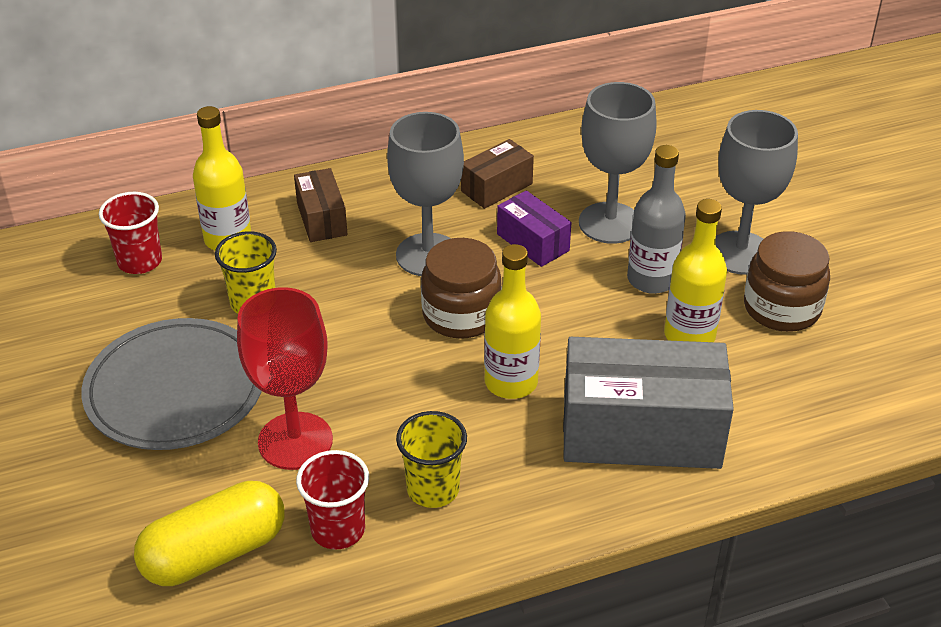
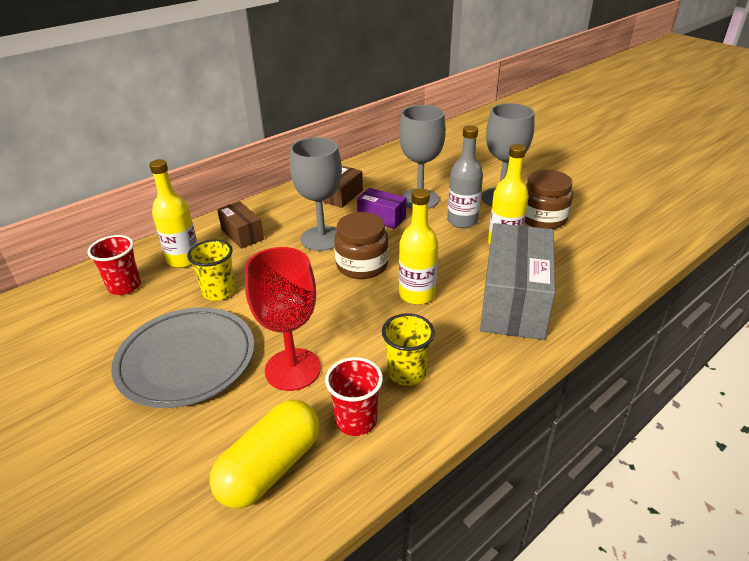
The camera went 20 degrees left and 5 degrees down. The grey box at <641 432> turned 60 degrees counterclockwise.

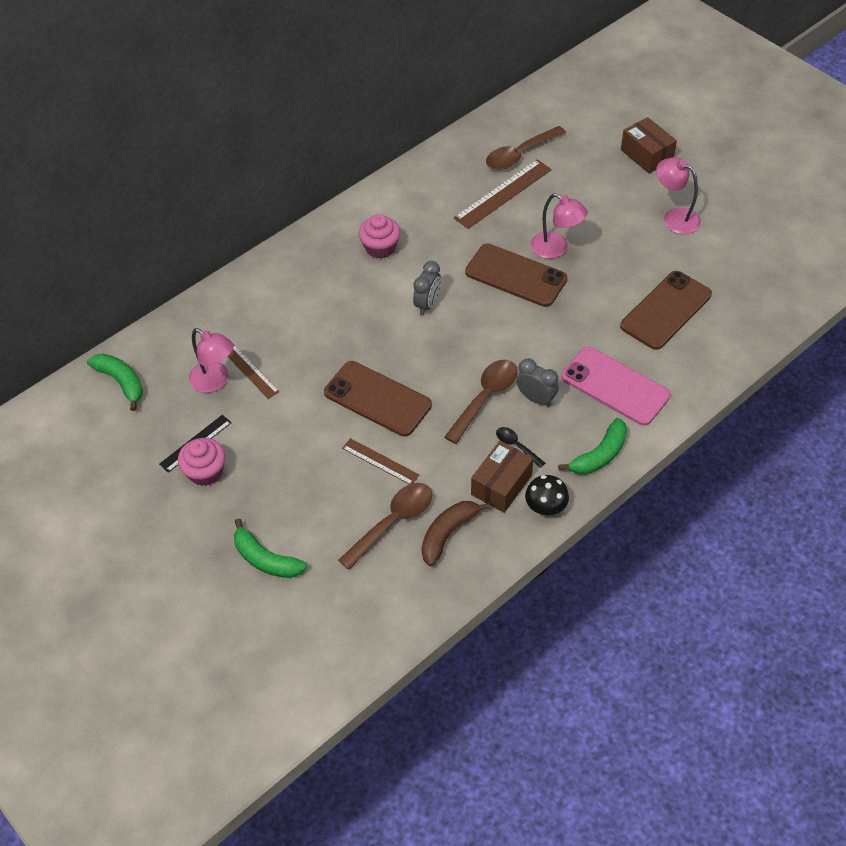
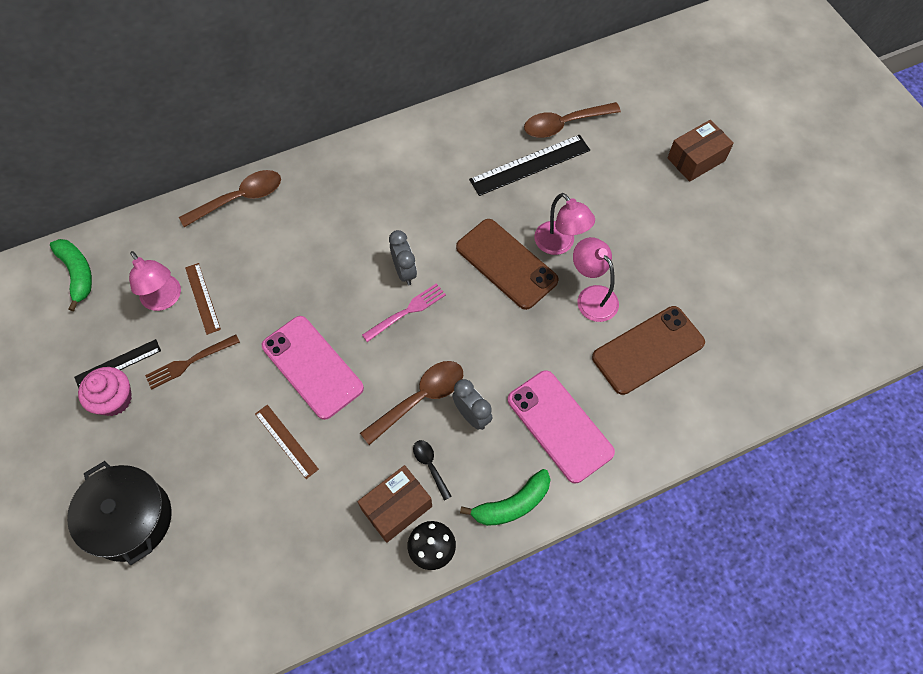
The camera went 15 degrees right and 10 degrees up. The pink cupcake at <380 248> disappeared. The brown banana at <448 533> disappeared. The brown fork at <189 362> appeared. The pink fork at <407 311> appeared. The brown spoon moved from <393 522> to <240 198>. The pink lamp moved from <674 217> to <592 296>. The green banana at <266 559> was replaced by the black pot at <130 519>. The brown phone at <377 399> became the pink phone at <312 367>. The brown ruler at <503 193> became the black ruler at <530 165>. The grey clock at <427 304> turned 60 degrees counterclockwise. The brown box at <646 155> turned 75 degrees clockwise.

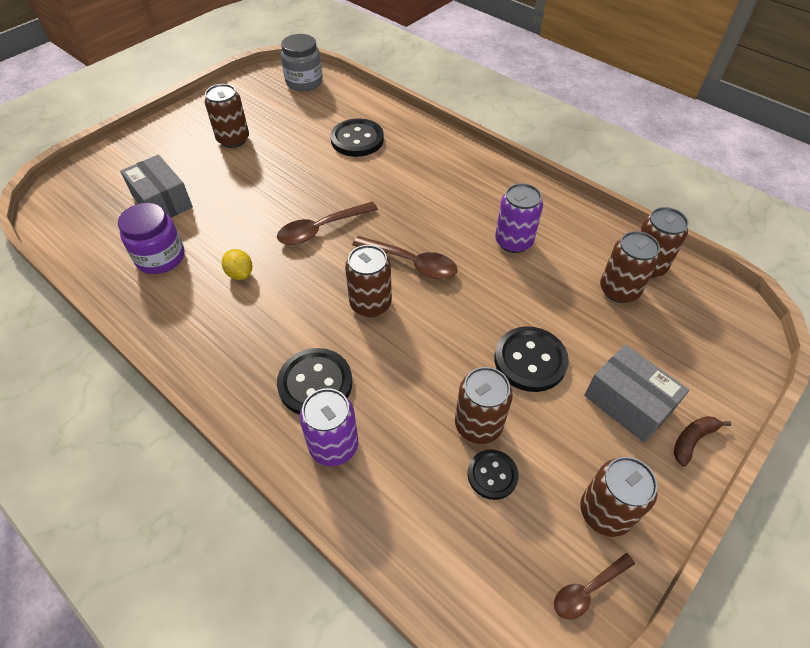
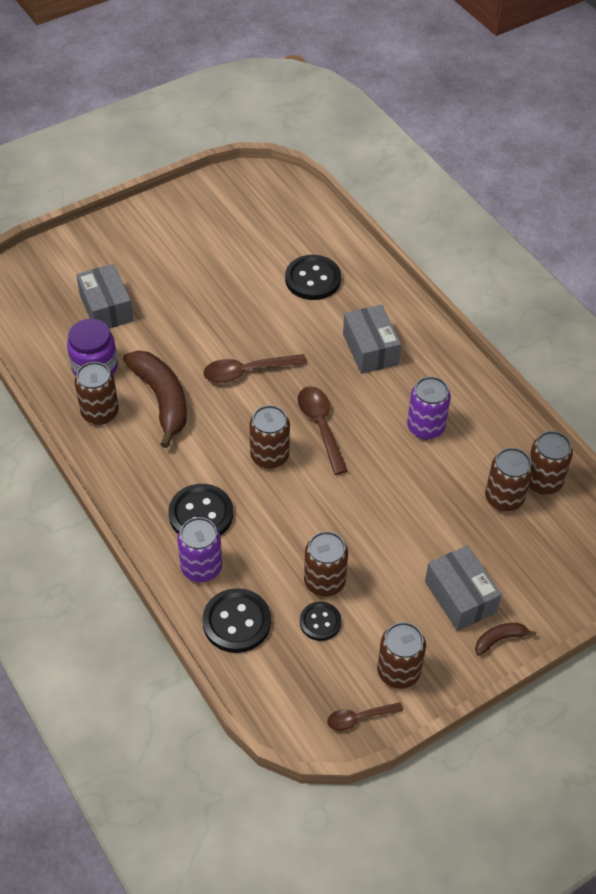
The camera went 15 degrees right and 0 degrees up. The grey jar at <304 82> disappeared. The grey box at <370 349> appeared. The brown can moved from <233 139> to <100 412>. The black button moved from <530 360> to <236 622>. The yellow lemon at <240 273> was replaced by the brown banana at <162 399>. The brown spoon at <412 263> turned 150 degrees counterclockwise.

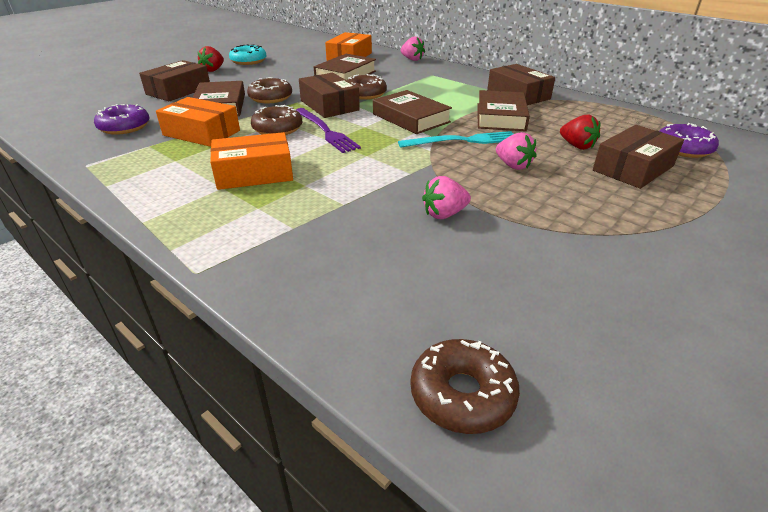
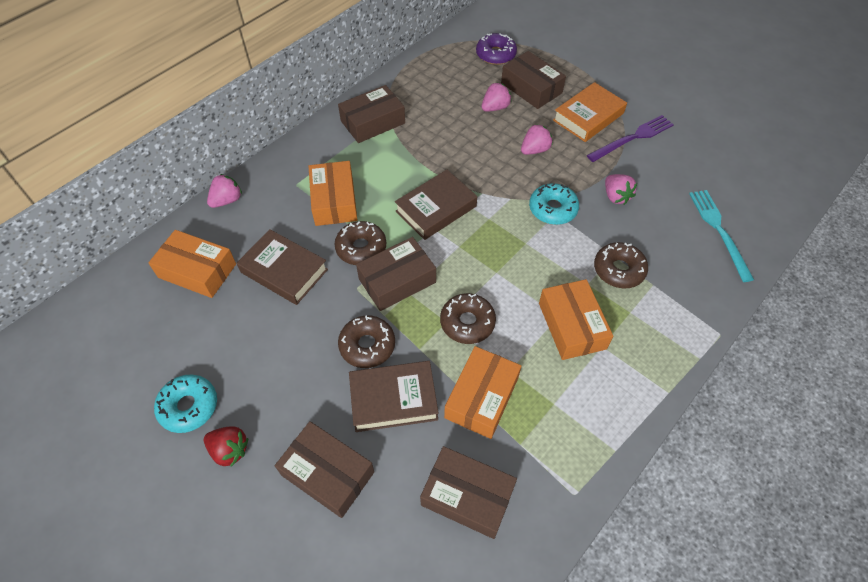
The camera went 90 degrees left and 20 degrees up. The brown book at <500 117> disappeared. The orange box at <334 201> appeared. The turquoise donut at <552 209> appeared. The orange book at <588 117> appeared. The purple fork moved from <326 131> to <633 138>. The turquoise fork moved from <463 141> to <719 231>. The brown donut moved from <462 394> to <618 270>. The purple donut at <124 127> was replaced by the brown box at <467 496>. The red strawberry at <577 146> became the pink strawberry at <495 108>.

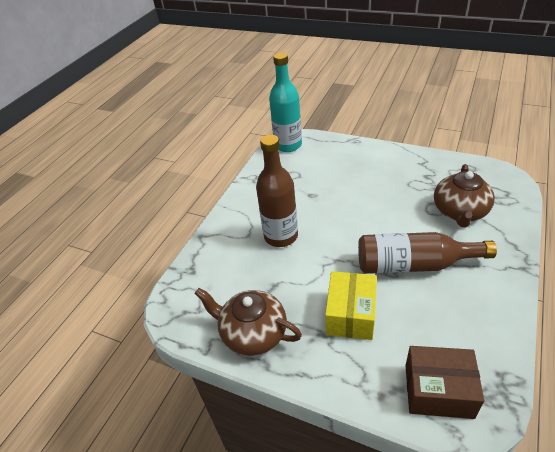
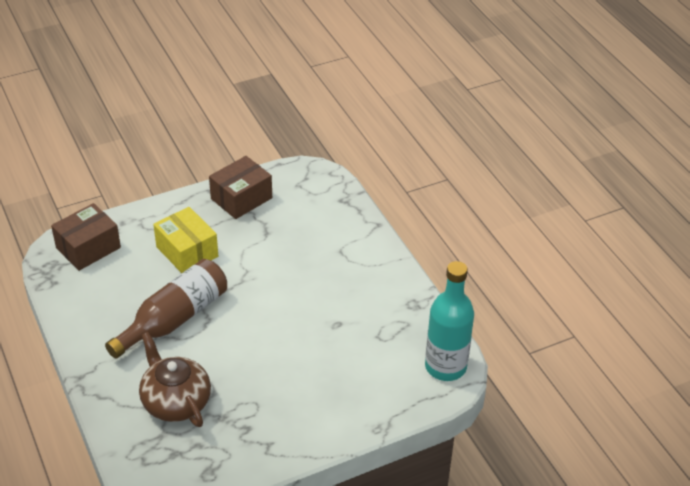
The camera went 125 degrees right and 0 degrees up. The brown bottle at <281 236> disappeared. The brown teapot at <253 333> was replaced by the brown box at <241 198>.

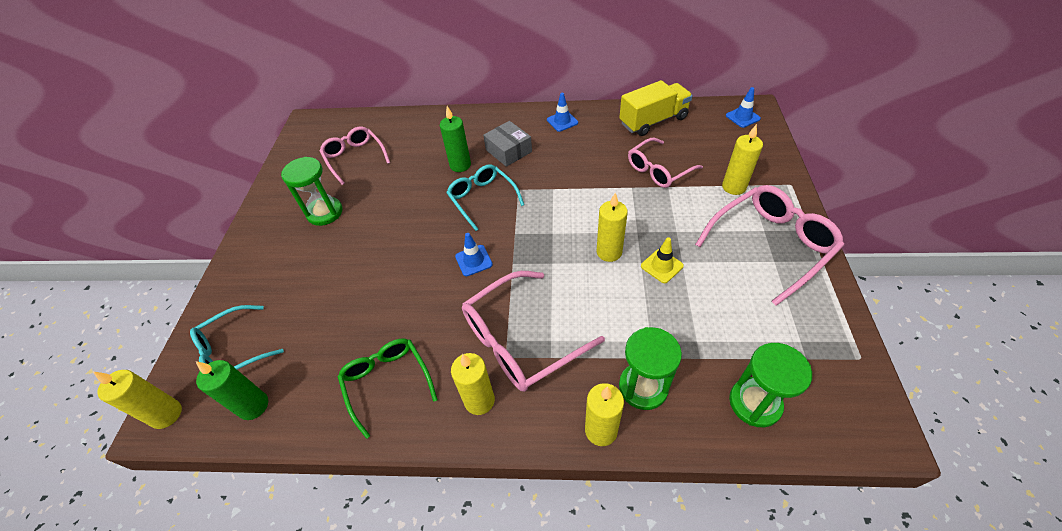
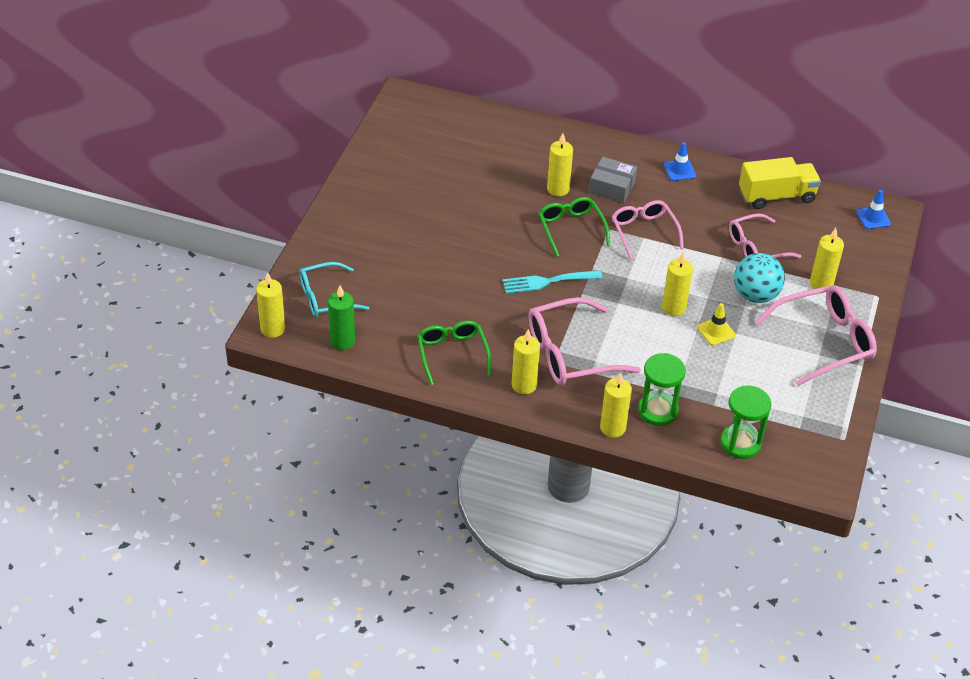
The camera went 10 degrees right and 5 degrees down. The green hourglass at <325 213> disappeared. The turquoise ball at <755 295> appeared. The pink glasses moved from <355 158> to <644 232>. The blue traffic cone at <473 260> was replaced by the turquoise fork at <547 282>. The green candle at <460 165> became the yellow candle at <558 189>. The turquoise glasses at <482 199> became the green glasses at <571 228>. The grey box at <508 151> turned 45 degrees counterclockwise.

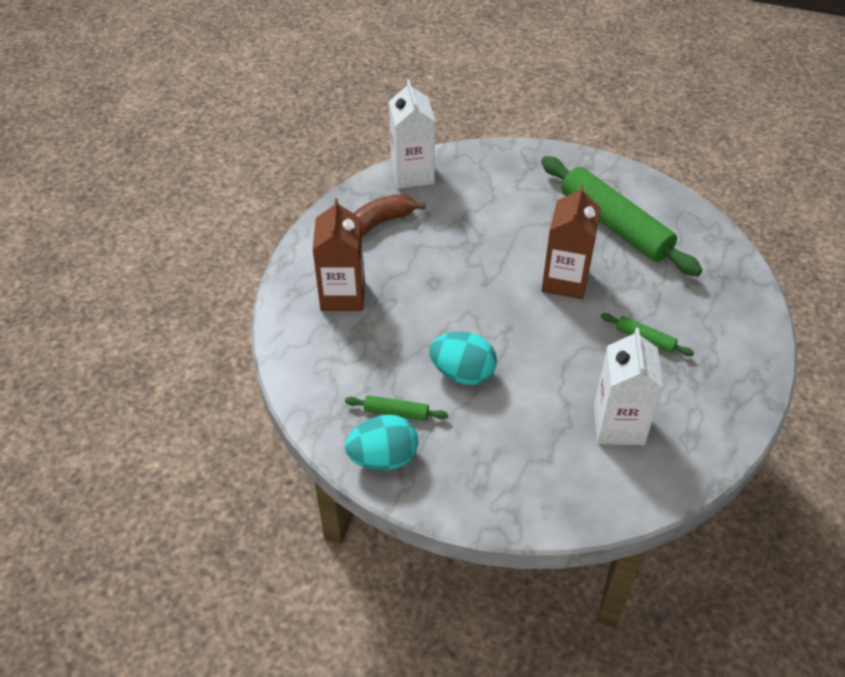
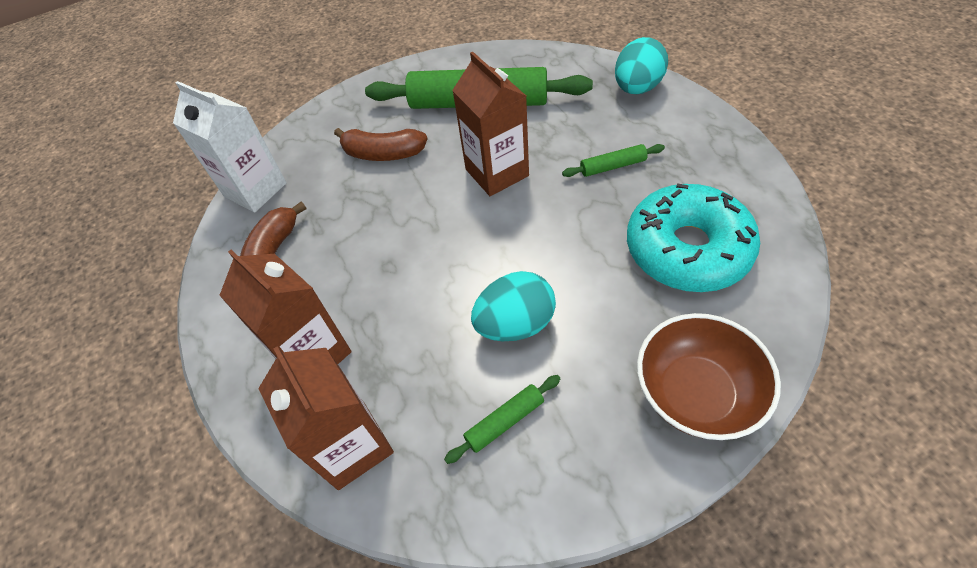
The camera went 40 degrees left and 5 degrees up. The brown carton at <352 446> appeared. The brown banana at <383 154> appeared. The brown bowl at <695 393> appeared. The turquoise egg moved from <383 458> to <637 88>. The white carton at <618 425> was replaced by the turquoise donut at <687 249>.

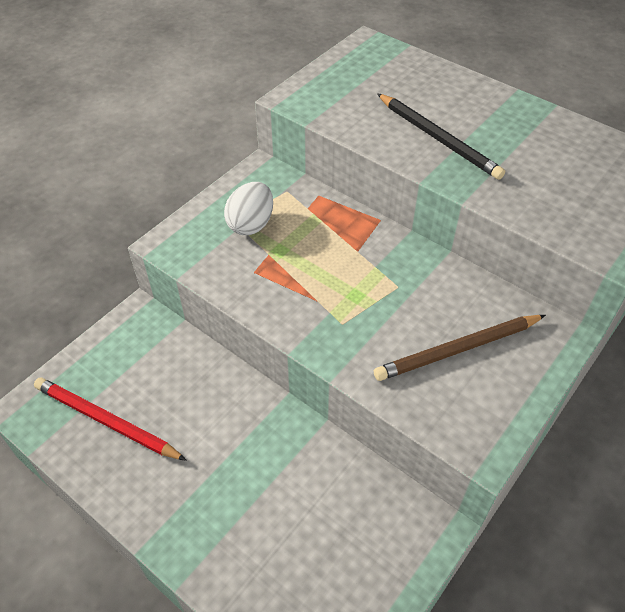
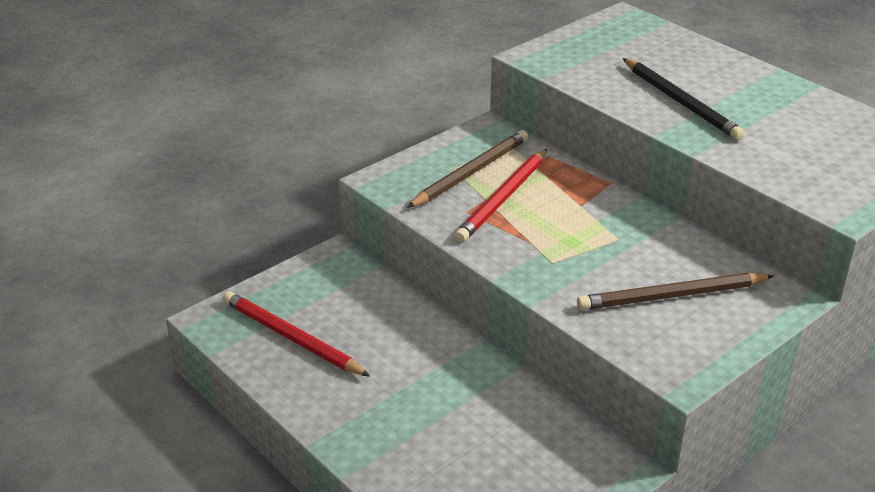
The camera went 10 degrees right and 15 degrees down. The red pencil at <503 198> appeared. The white egg at <251 224> was replaced by the brown pencil at <470 172>.

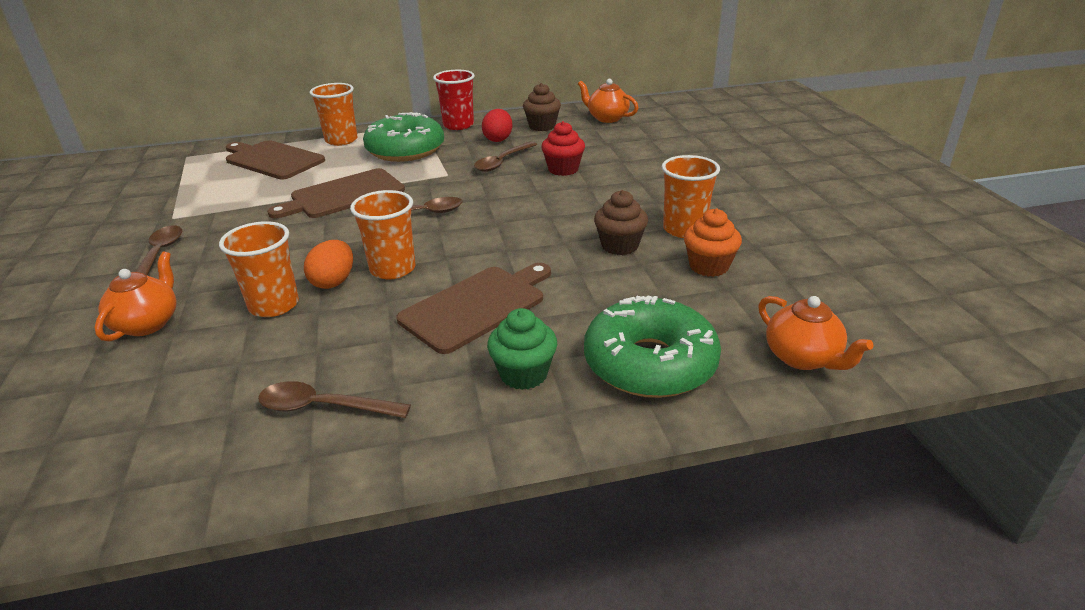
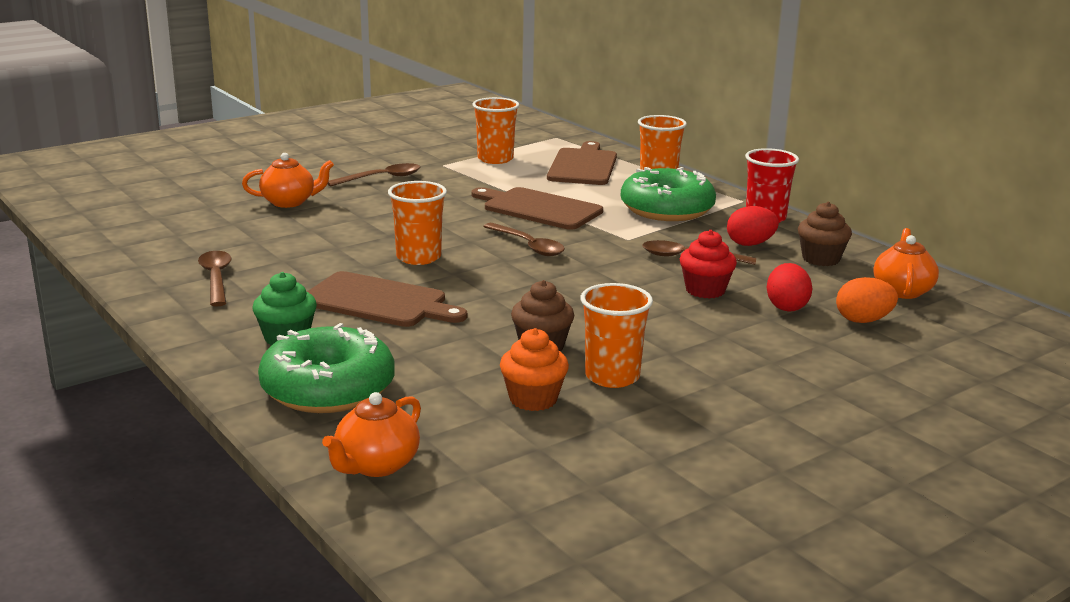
The camera went 65 degrees right and 10 degrees down. The red egg at <786 307> appeared. The orange cup moved from <274 305> to <495 159>. The orange egg moved from <333 282> to <863 320>.

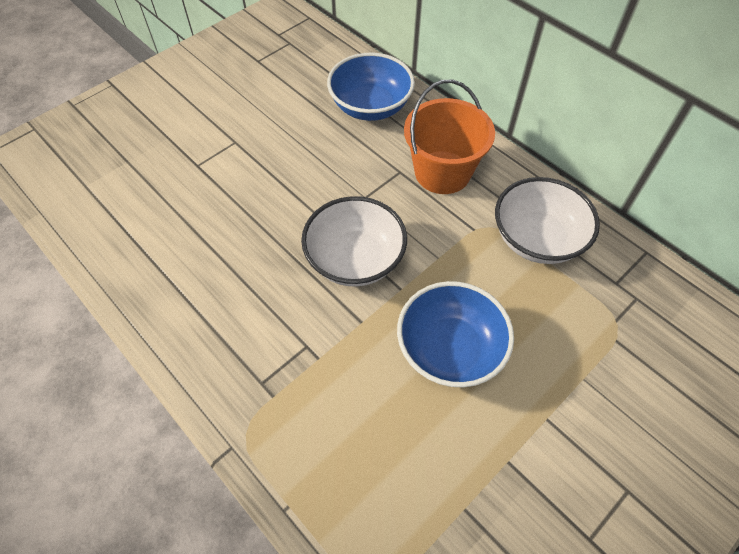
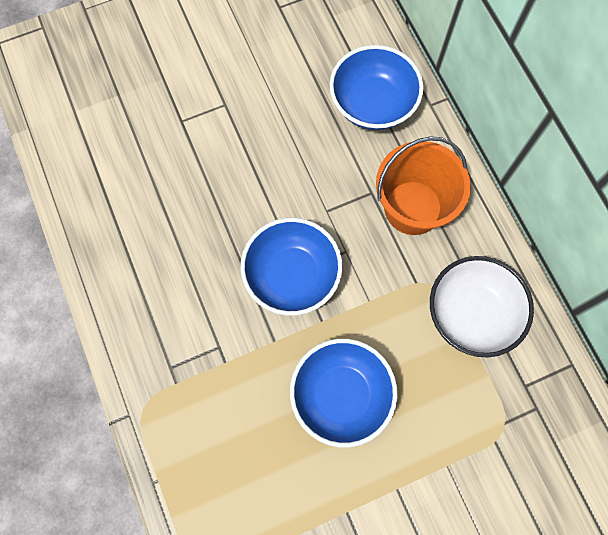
The camera went 20 degrees right and 15 degrees up. The white bowl at <355 259> became the blue bowl at <292 275>.

